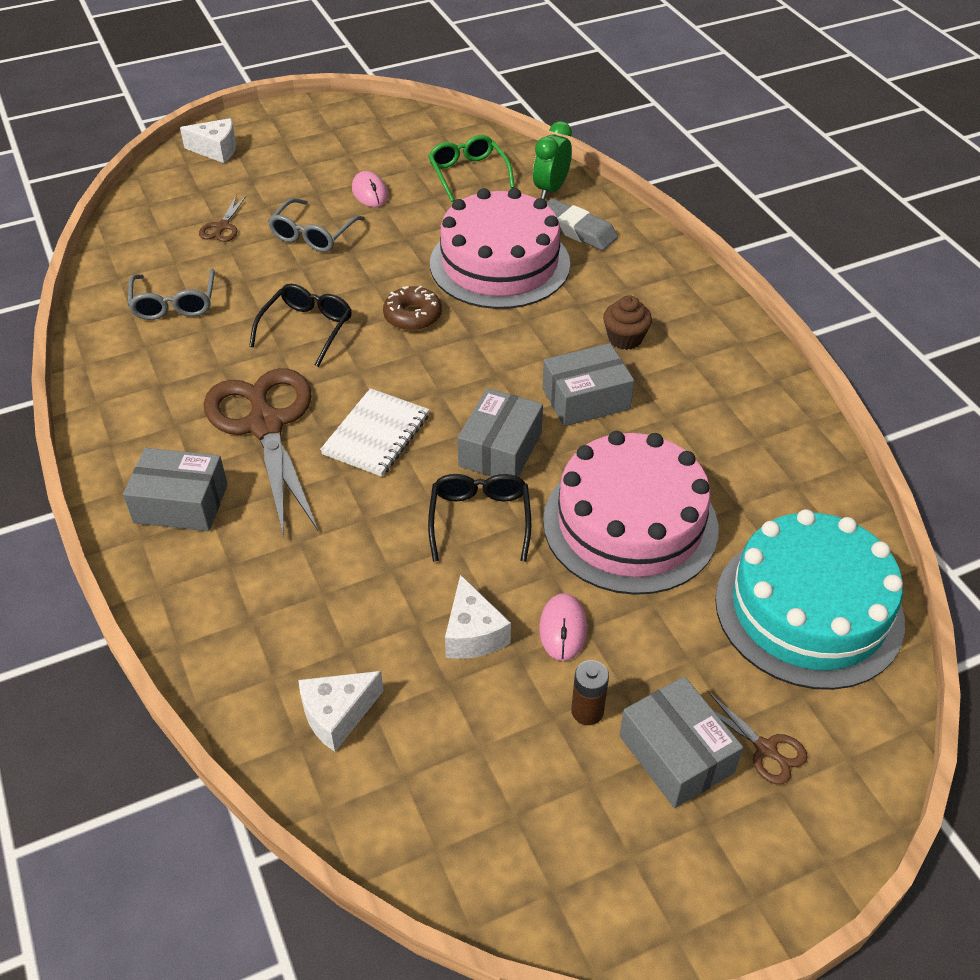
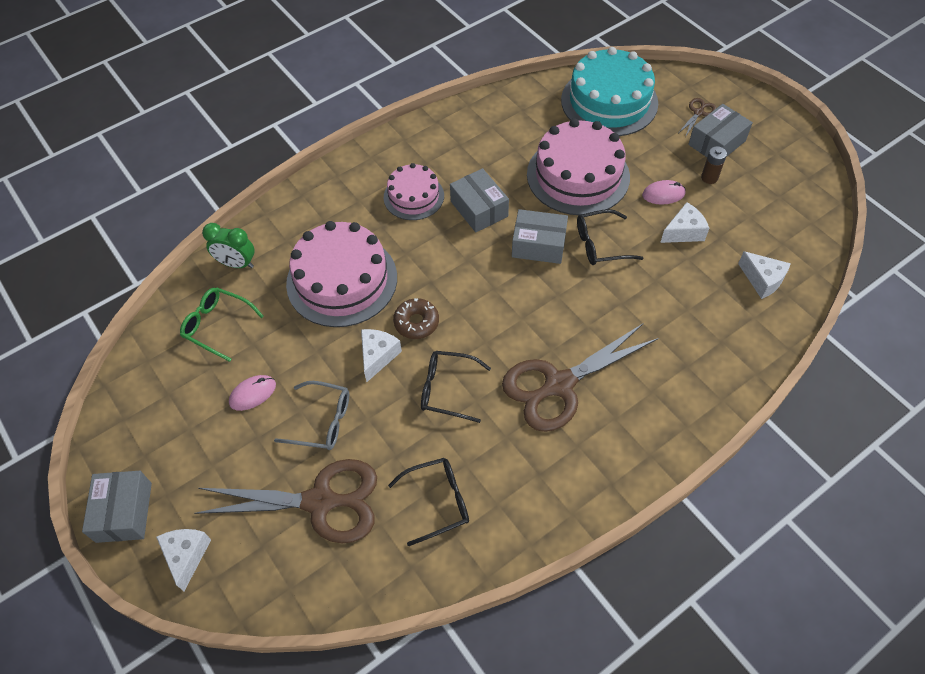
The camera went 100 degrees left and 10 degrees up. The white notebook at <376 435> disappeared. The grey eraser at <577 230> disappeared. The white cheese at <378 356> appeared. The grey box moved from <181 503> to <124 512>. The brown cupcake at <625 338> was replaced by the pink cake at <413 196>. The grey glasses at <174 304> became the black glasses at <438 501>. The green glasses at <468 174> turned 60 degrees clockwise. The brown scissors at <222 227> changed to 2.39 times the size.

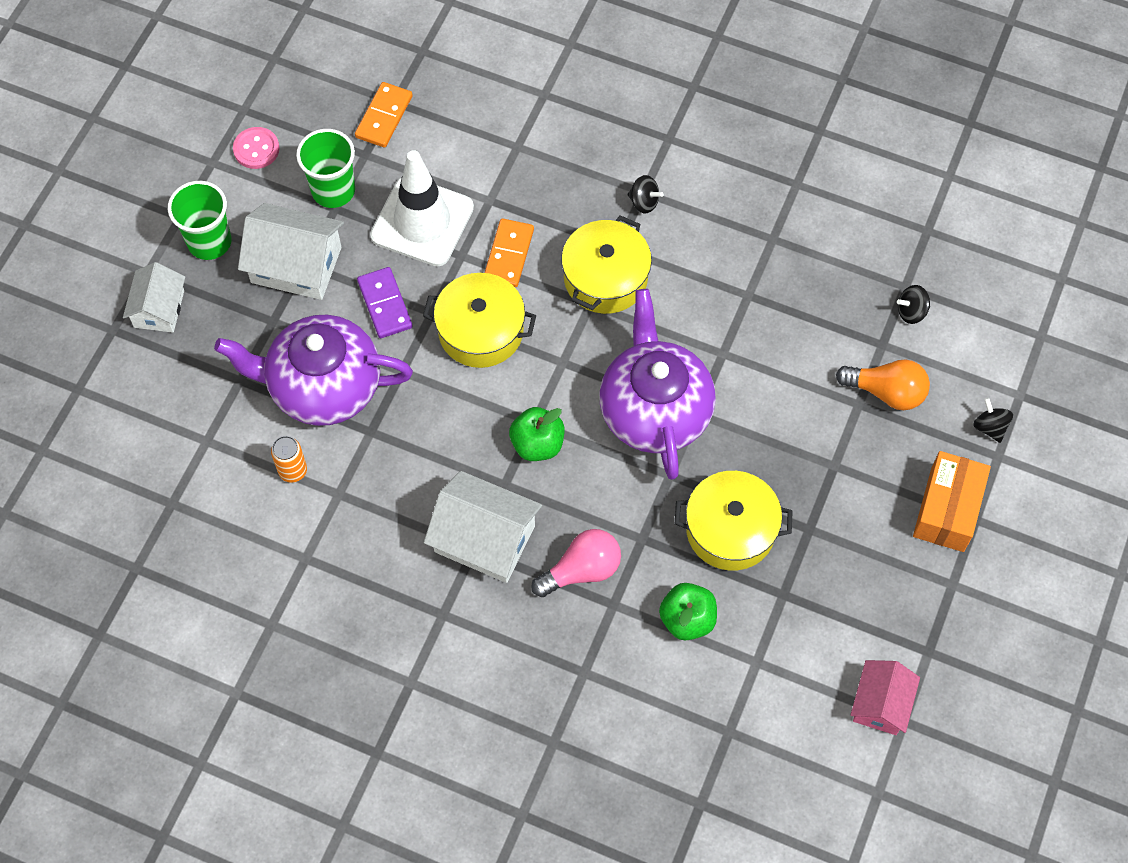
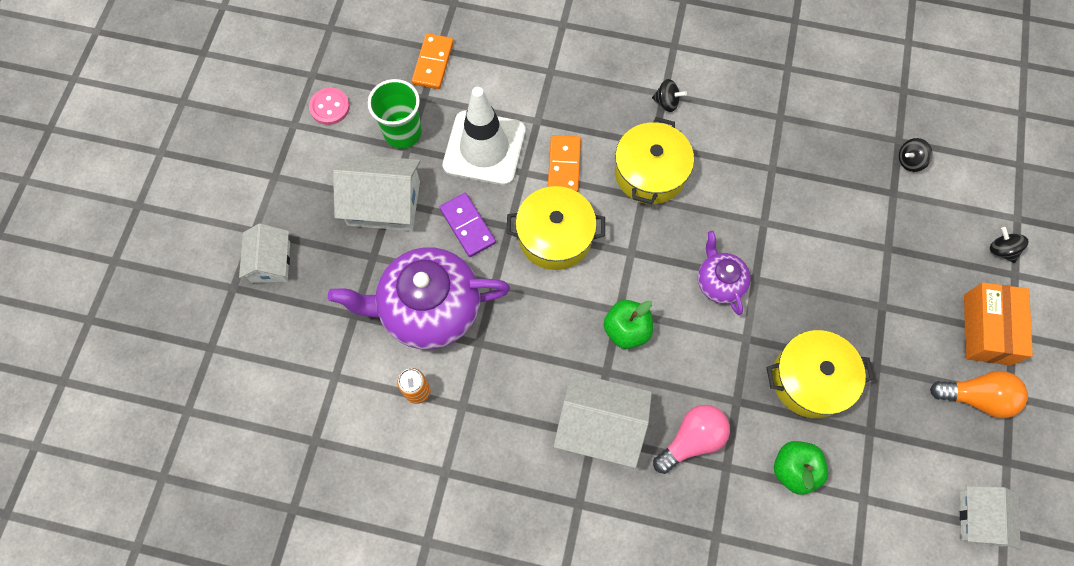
The camera went 10 degrees left and 5 degrees up. The green cup at <209 242> disappeared. The orange light bulb moved from <886 392> to <975 397>. The pink house at <881 703> became the white house at <980 518>. The purple teapot at <654 410> changed to 0.52 times the size.

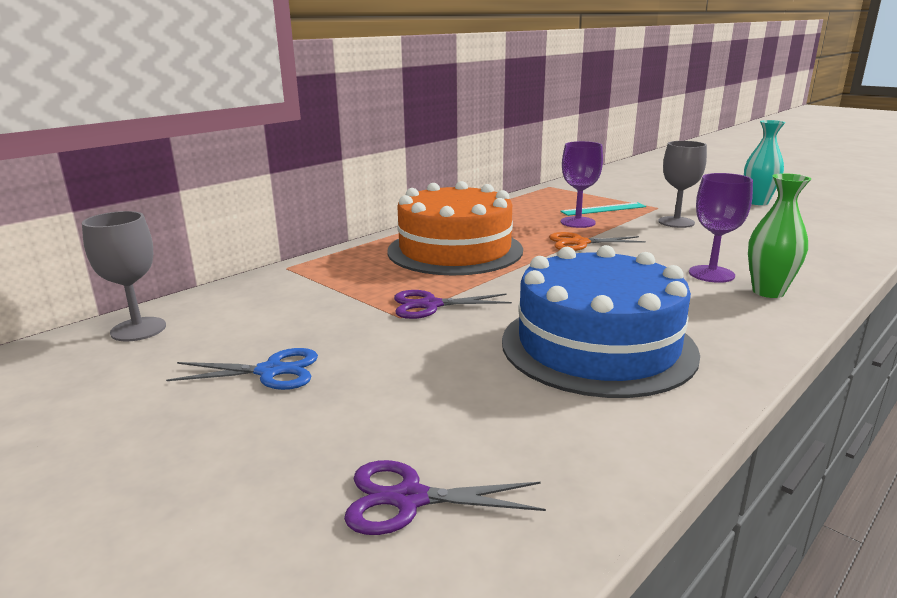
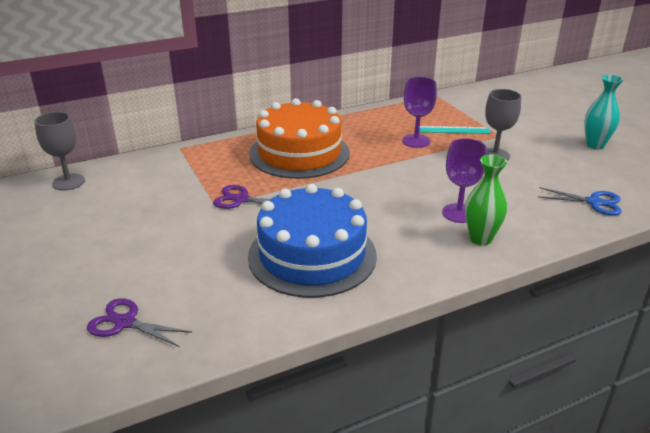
The camera went 20 degrees right and 10 degrees up. The orange scissors at <580 243> disappeared. The blue scissors moved from <270 371> to <594 202>.

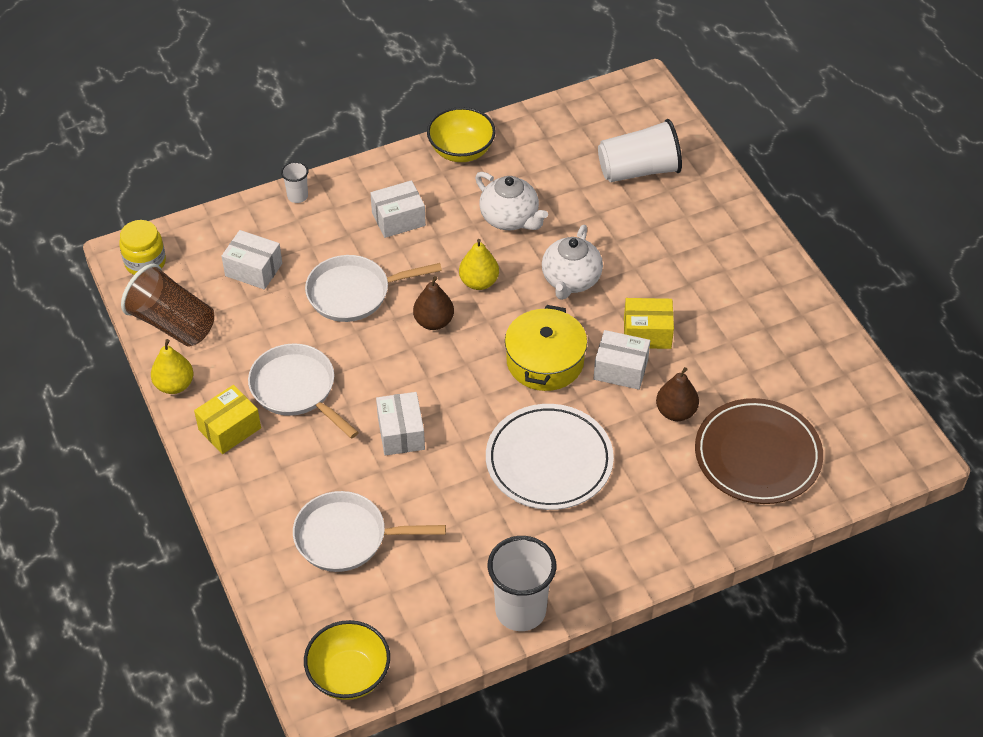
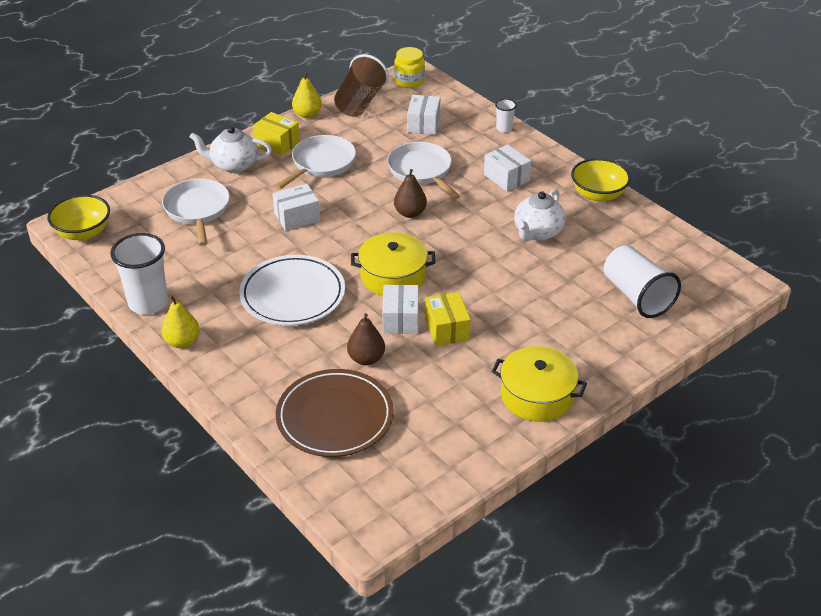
The camera went 75 degrees right and 10 degrees down. The yellow pot at <537 395> appeared. The yellow pear moved from <479 282> to <182 342>. The white teapot moved from <571 280> to <233 165>.

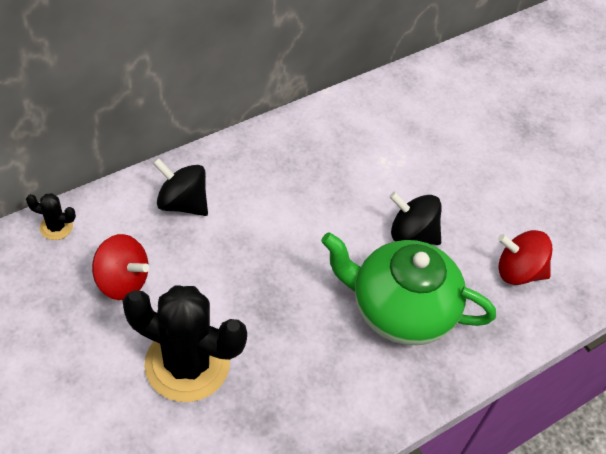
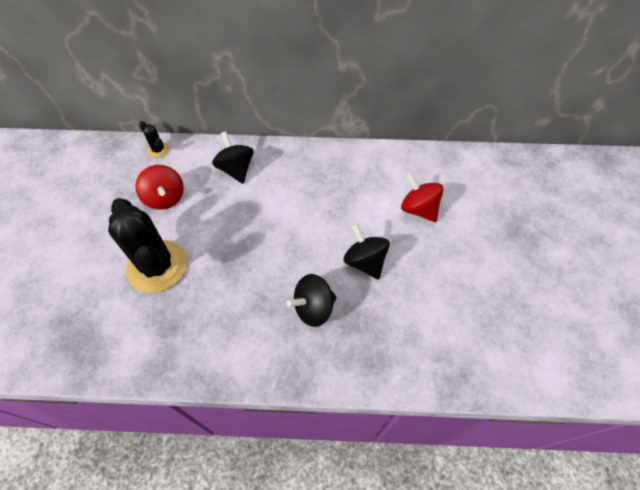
The camera went 40 degrees right and 5 degrees up. The red spinning top moved from <518 271> to <418 209>. The green teapot at <400 309> was replaced by the black spinning top at <313 308>.

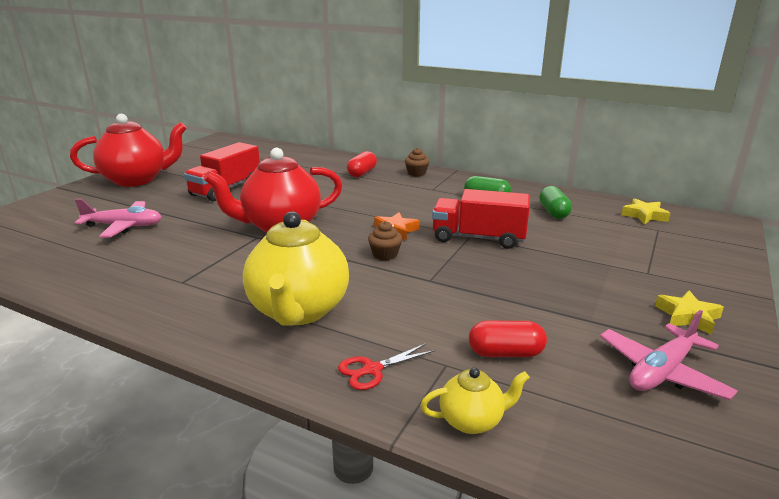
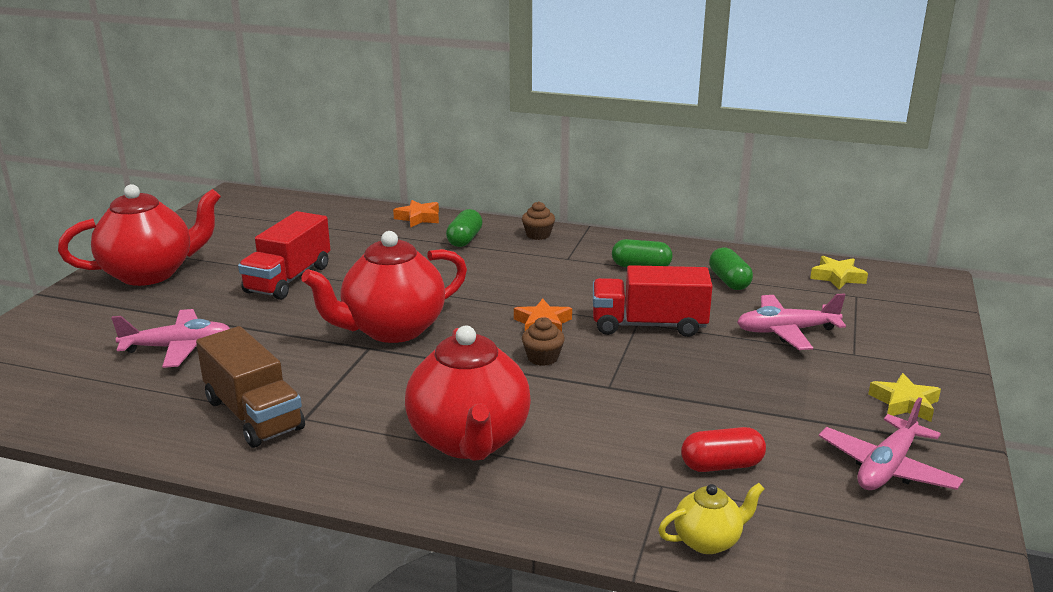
The camera went 10 degrees left and 0 degrees up. The red scissors at <372 370> disappeared. The brown truck at <254 414> appeared. The orange star at <418 218> appeared. The pink plane at <786 331> appeared. The yellow teapot at <299 311> became the red teapot at <469 440>. The red capsule at <362 173> became the green capsule at <464 240>.

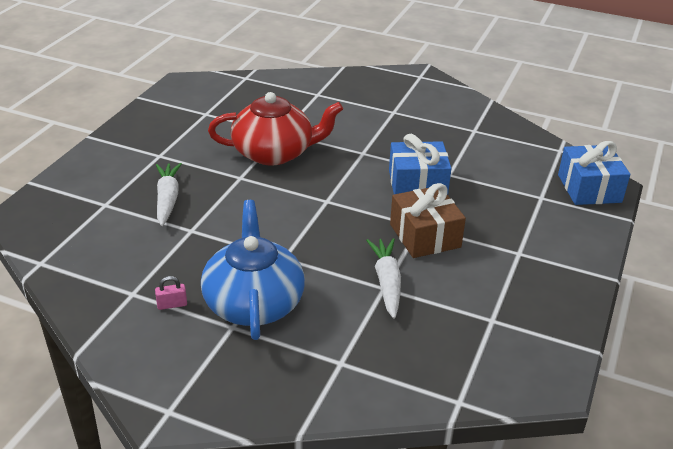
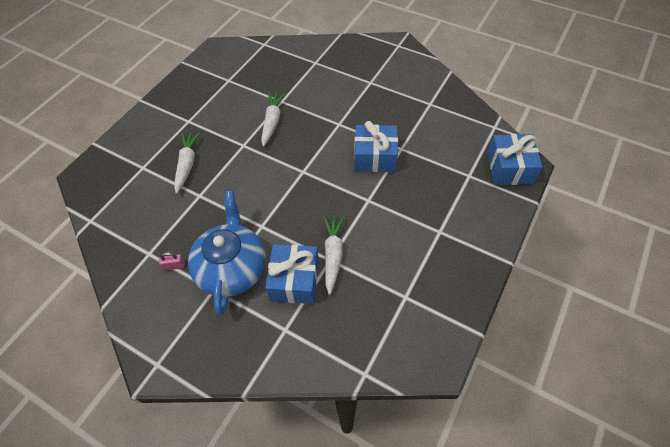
The camera went 10 degrees right and 20 degrees up. The brown gift at <425 236> disappeared. The blue gift at <295 280> appeared. The red teapot at <274 153> was replaced by the white carrot at <272 121>.

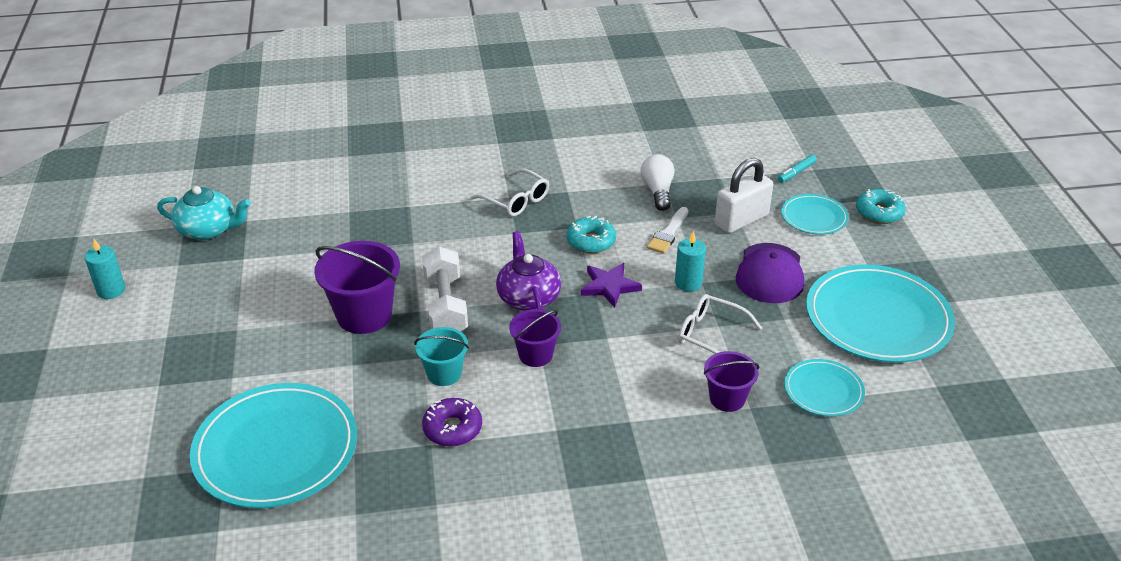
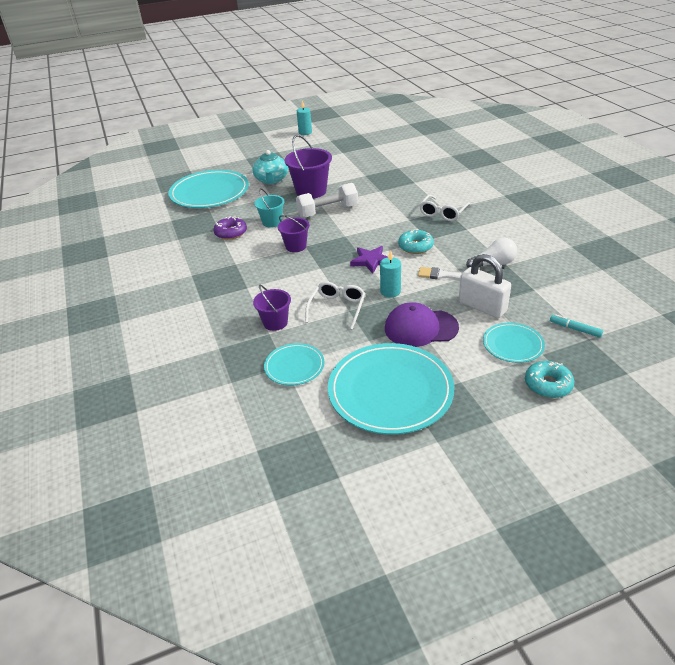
The camera went 80 degrees right and 0 degrees up. The purple teapot at <528 297> disappeared. The turquoise teapot moved from <208 230> to <271 180>.

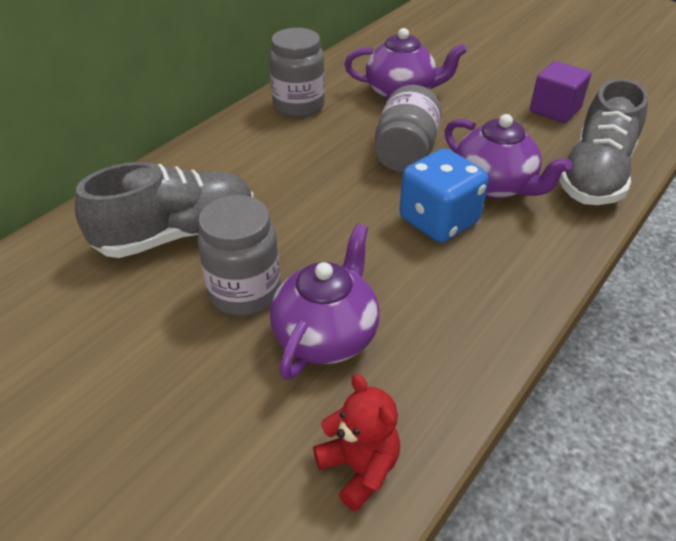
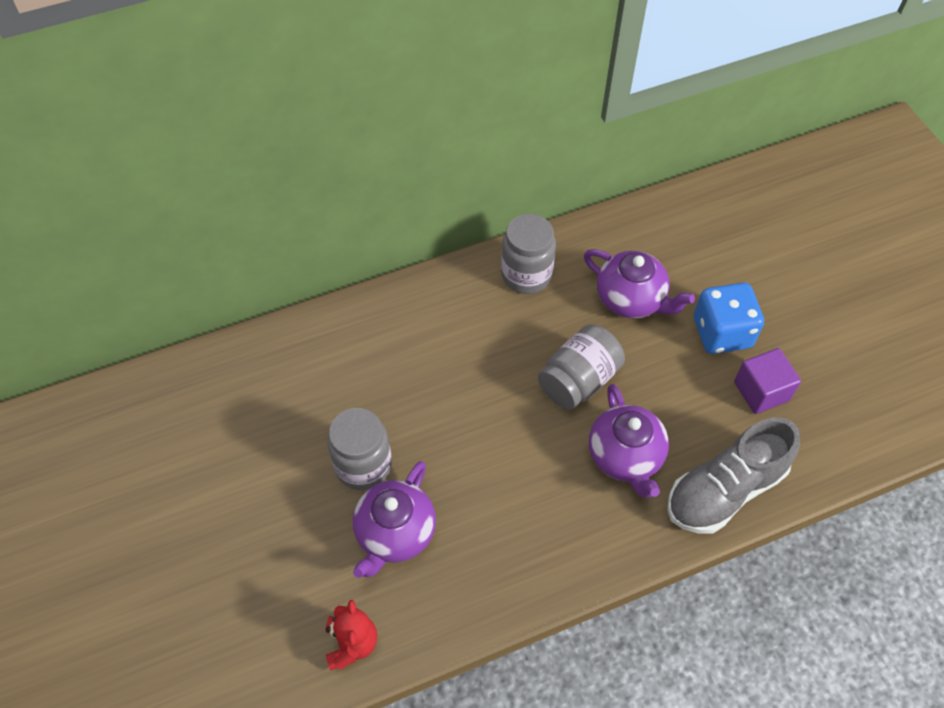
The camera went 30 degrees right and 15 degrees up. The grey shoe at <177 234> disappeared. The blue dice moved from <438 221> to <722 333>. The purple teapot at <326 335> turned 150 degrees clockwise.

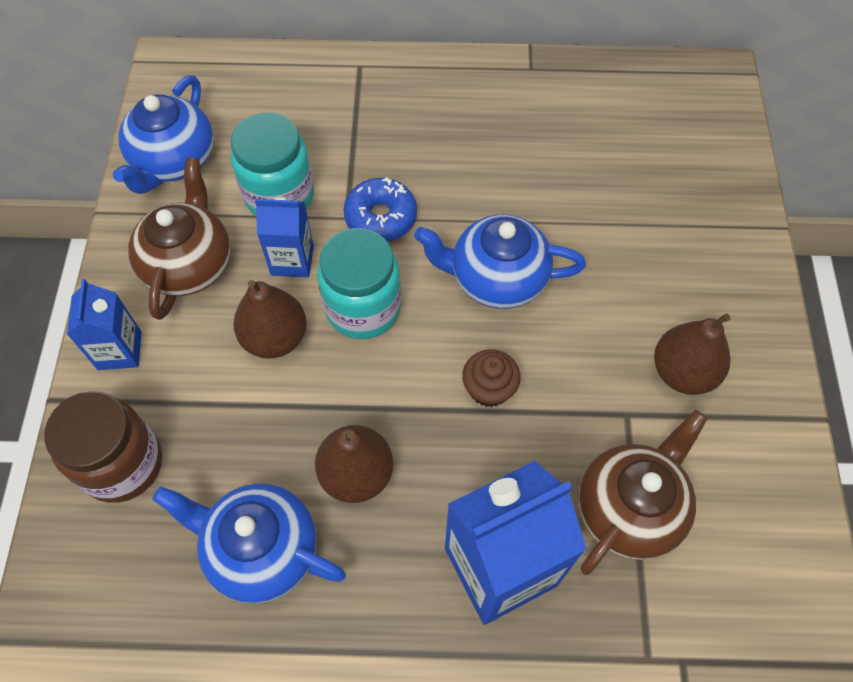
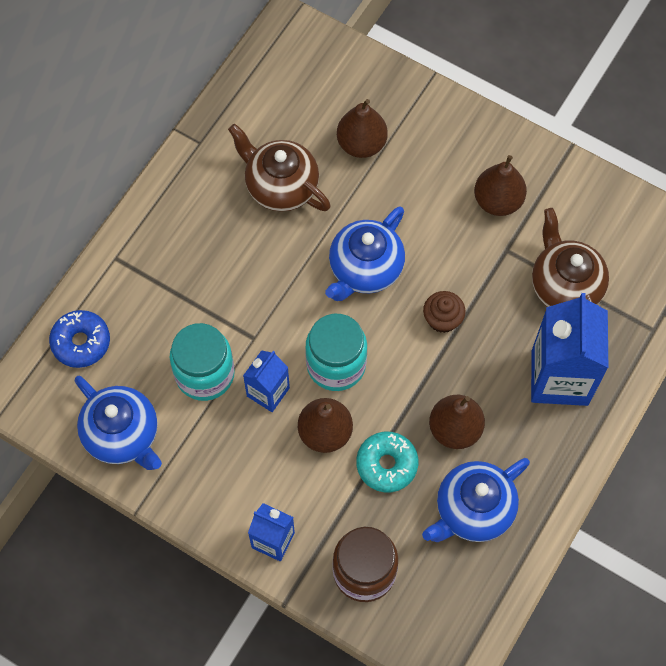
The camera went 60 degrees left and 5 degrees up. The brown pear at <361 144> appeared. The turquoise donut at <386 464> appeared. The brown teapot moved from <189 264> to <280 186>. The blue donut moved from <381 217> to <81 342>.

